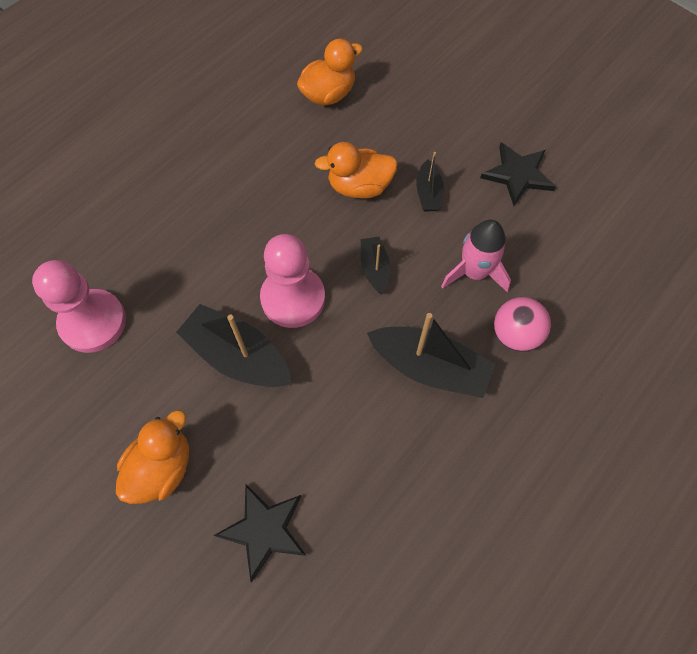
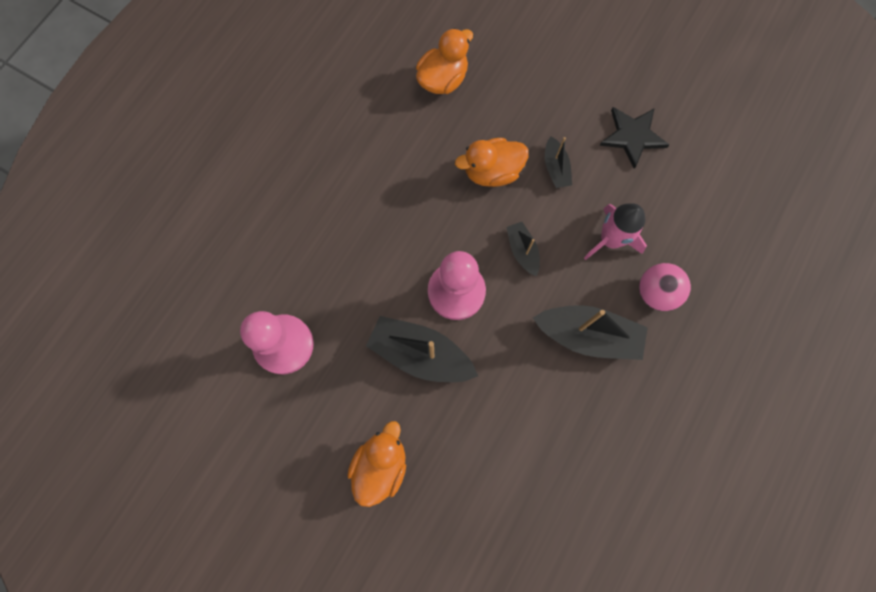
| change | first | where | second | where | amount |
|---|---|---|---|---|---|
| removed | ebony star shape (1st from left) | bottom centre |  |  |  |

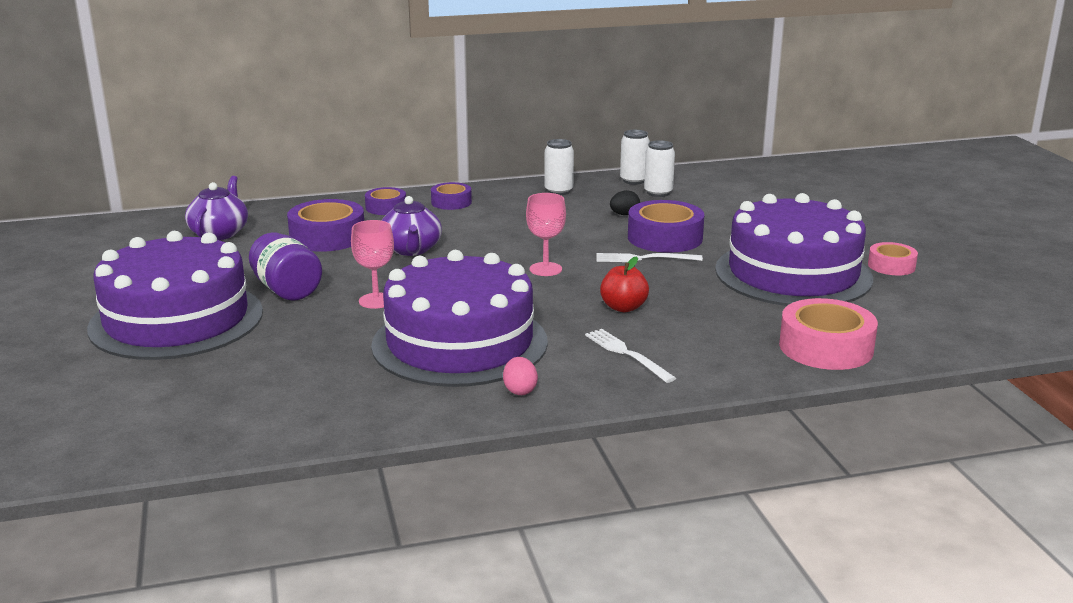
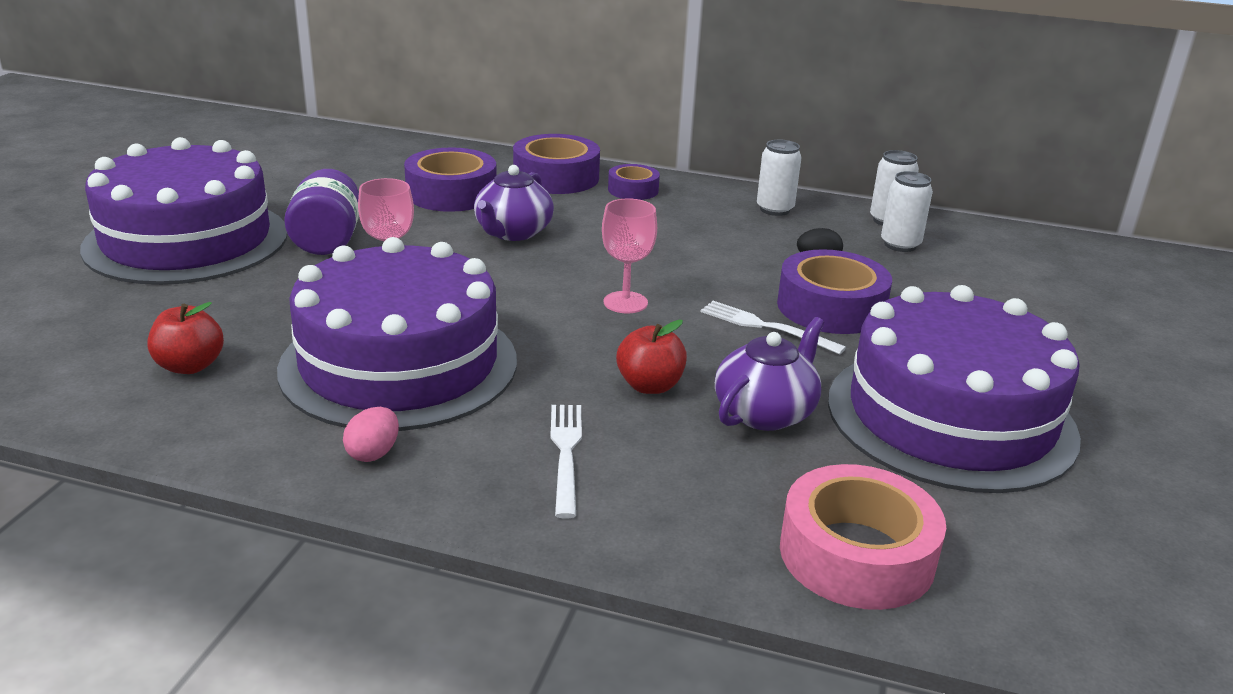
| change | first | where | second | where | amount |
|---|---|---|---|---|---|
| moved | purple tea pot (1st from left in the first image) | middle left | purple tea pot (2nd from left) | centre |  |
| resized | purple sticky tape (2nd from left) | centre |  | top centre | x1.72 |
| removed | pink sticky tape (2nd from left) | middle right |  |  |  |
| added |  |  | red toy apple (1st from left) | middle left |  |

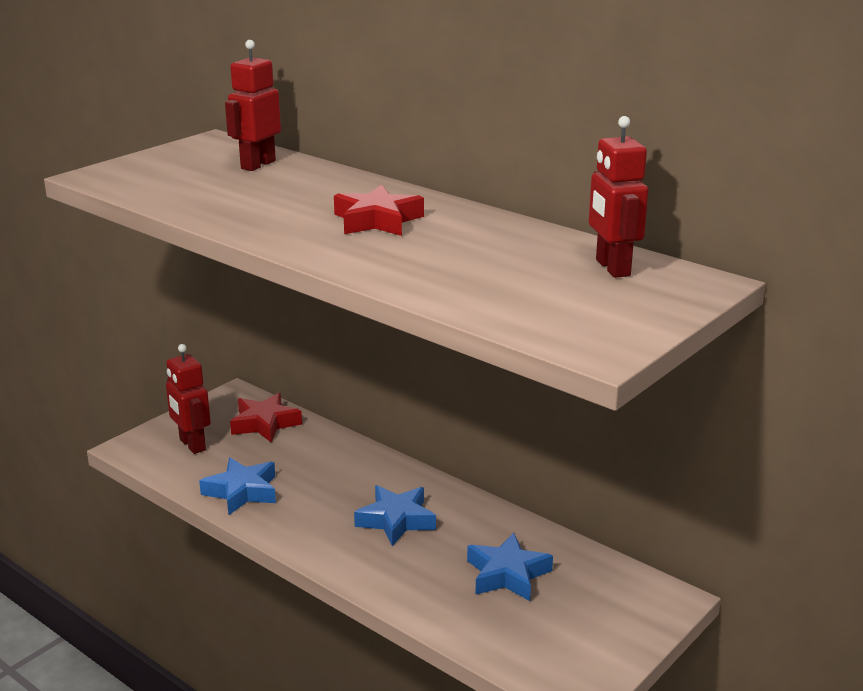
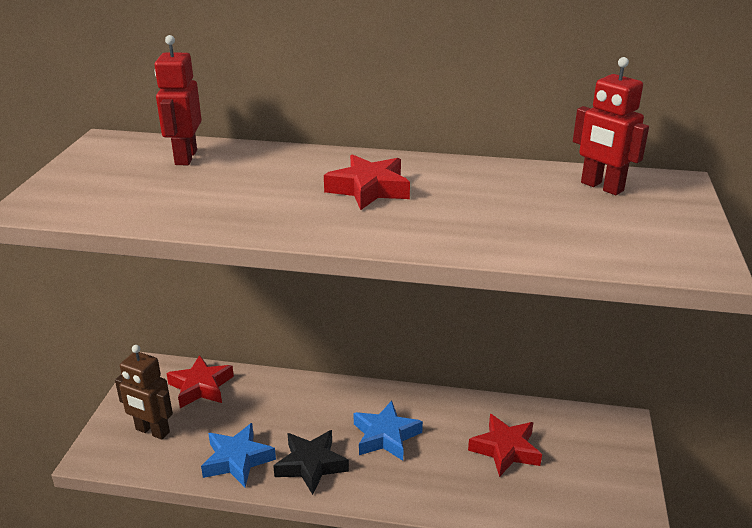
| change | first | where | second | where | amount |
|---|---|---|---|---|---|
| recoloured | red toy robot (1st from left) | middle left | brown toy robot | bottom left |  |
| recoloured | royal blue star shape (3rd from left) | bottom centre | red star shape (3rd from left) | bottom right |  |
| added |  |  | ebony star shape | bottom centre |  |

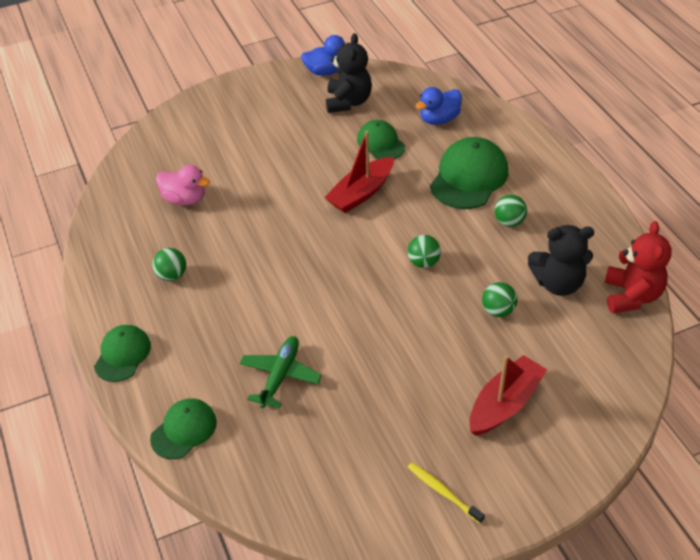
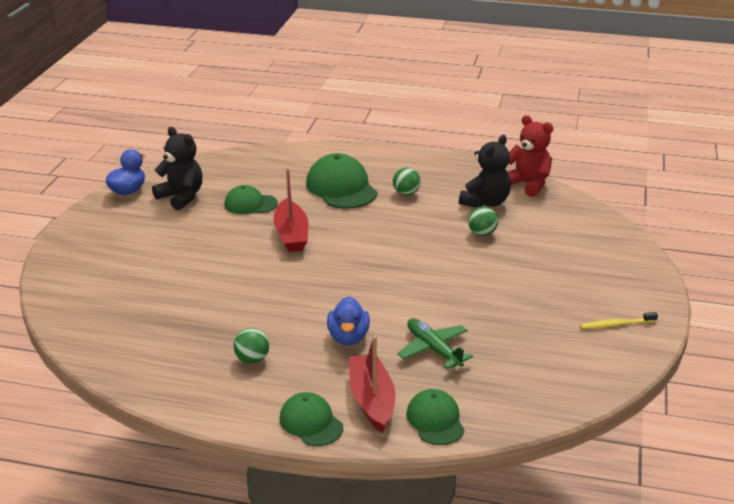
| change | first | where | second | where | amount |
|---|---|---|---|---|---|
| removed | pink rubber duck | top left |  |  |  |
| removed | leaf-green sphere (2nd from left) | centre |  |  |  |
| moved | royal blue rubber duck (2nd from left) | top centre |  | centre |  |
| moved | red sailboat (2nd from left) | bottom right |  | bottom centre |  |

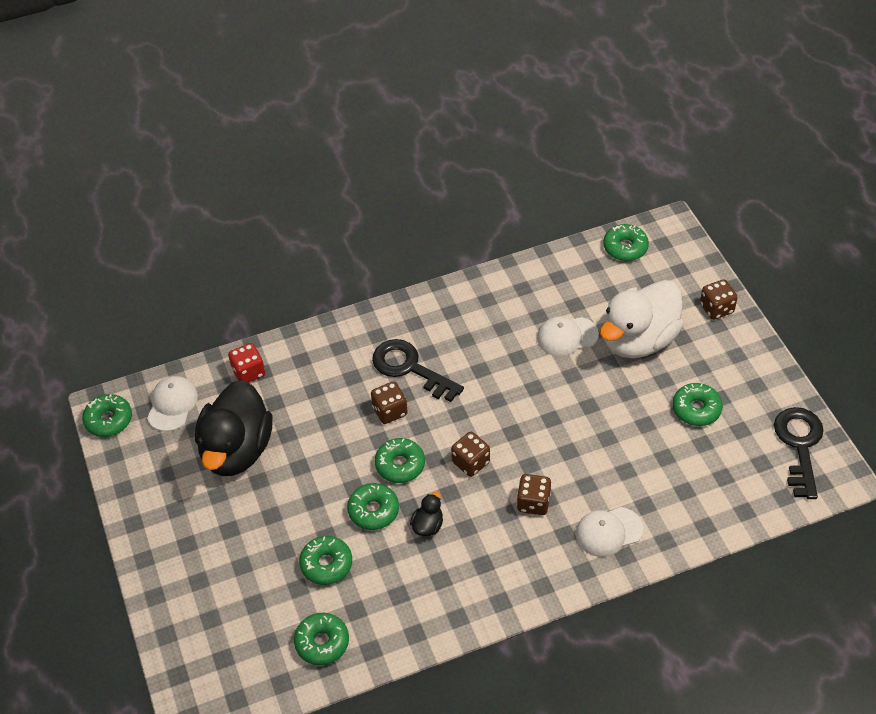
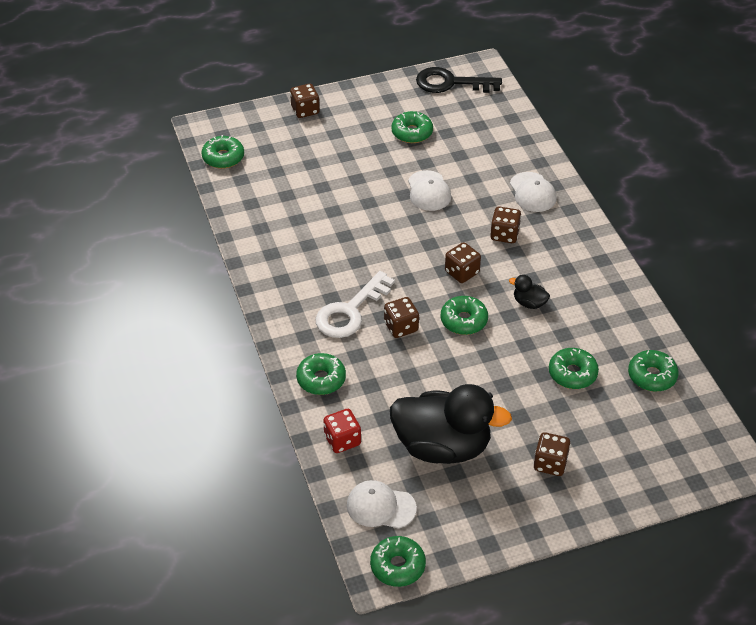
| change | first | where | second | where | amount |
|---|---|---|---|---|---|
| moved | leaf-green donut (4th from left in the first image) | bottom centre | leaf-green donut (2nd from left) | centre |  |
| recoloured | ebony latchkey (1st from left) | centre | snow-white latchkey | centre |  |
| moved | snow-white baseball cap (2nd from left) | centre |  | top centre |  |
| removed | snow-white rubber duck | middle right |  |  |  |
| added |  |  | brown die (5th from left) | bottom right |  |

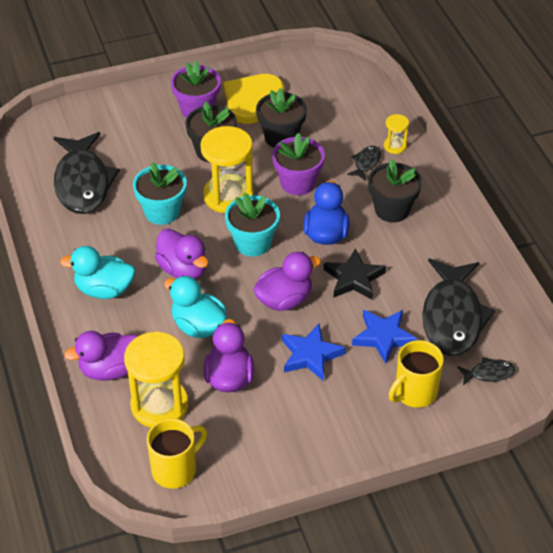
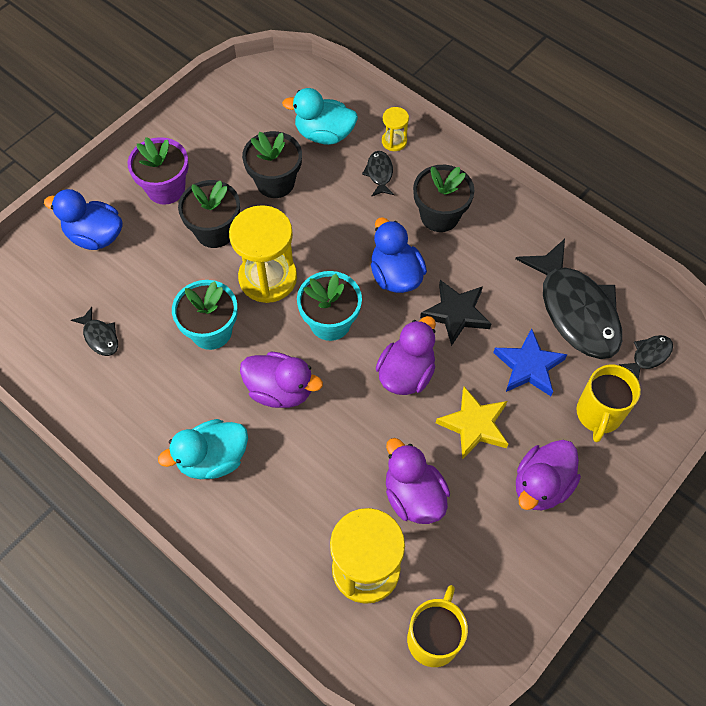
| change | first | where | second | where | amount |
|---|---|---|---|---|---|
| resized | ebony fish figure (1st from left) | top left |  | middle left | x0.43 |
| moved | purple rubber duck (1st from left in the first image) | middle left | purple rubber duck (4th from left) | bottom right |  |
| moved | aqua rubber duck (2nd from left) | centre |  | top centre |  |
| removed | bright yellow heart shape | top centre |  |  |  |
| removed | purple flower pot (2nd from left) | top centre |  |  |  |
| recoloured | royal blue star shape (1st from left) | centre | bright yellow star shape | middle right |  |
| added |  |  | royal blue rubber duck (1st from left) | top left |  |

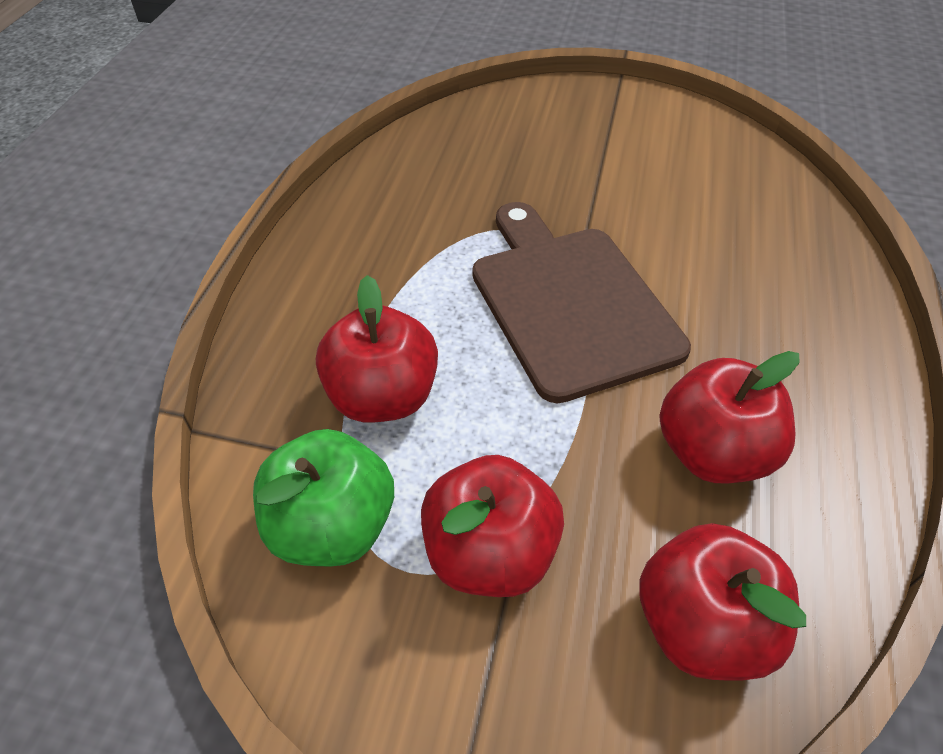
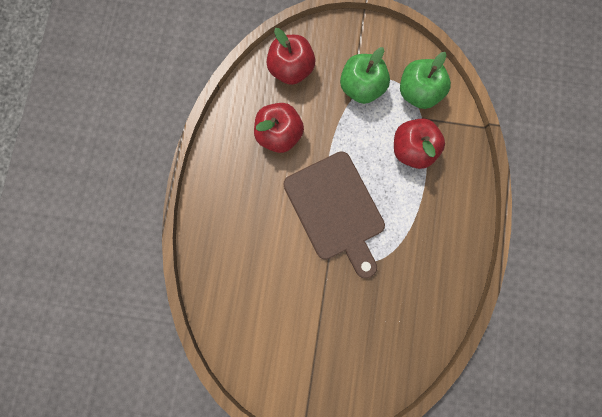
| change | first | where | second | where | amount |
|---|---|---|---|---|---|
| recoloured | red toy apple (2nd from left) | bottom centre | leaf-green toy apple (1st from left) | top centre |  |

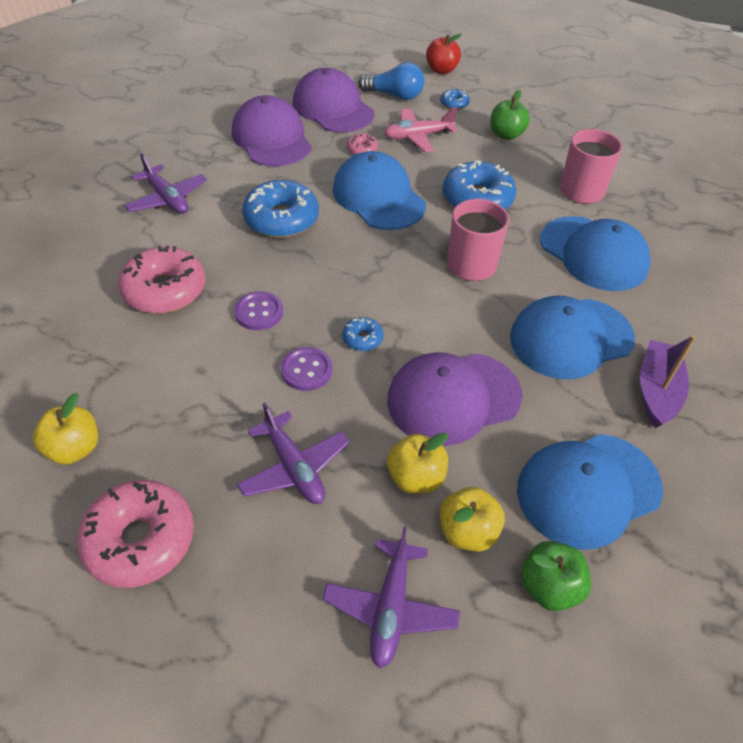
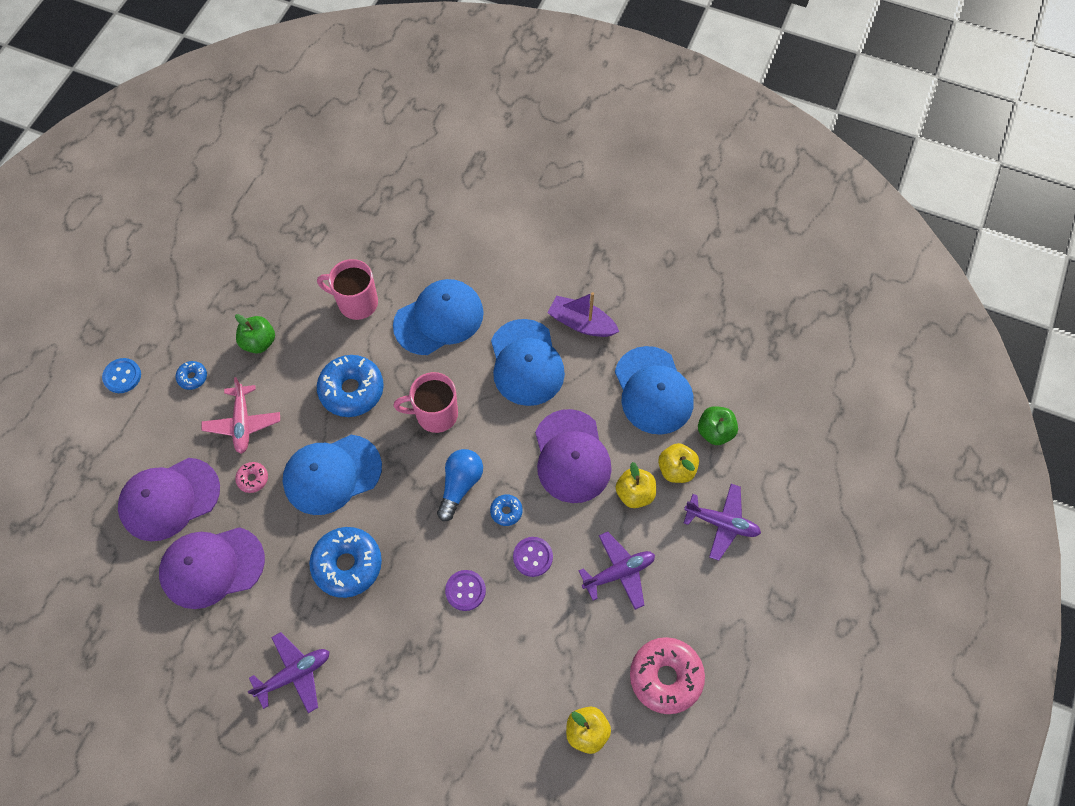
| change | first | where | second | where | amount |
|---|---|---|---|---|---|
| removed | pink donut (2nd from left) | middle left |  |  |  |
| moved | royal blue bulb | top centre |  | centre |  |
| replaced | red toy apple | top centre | royal blue shirt button | middle left |  |

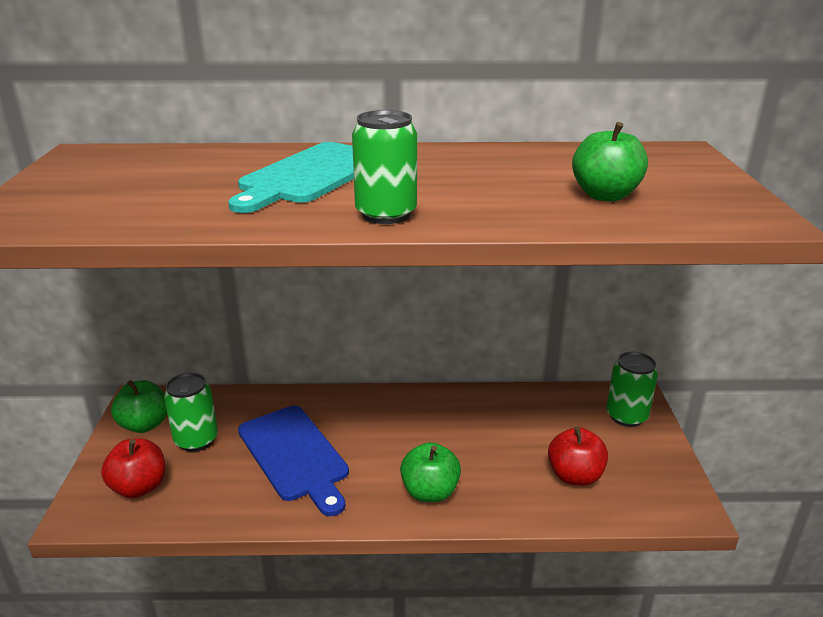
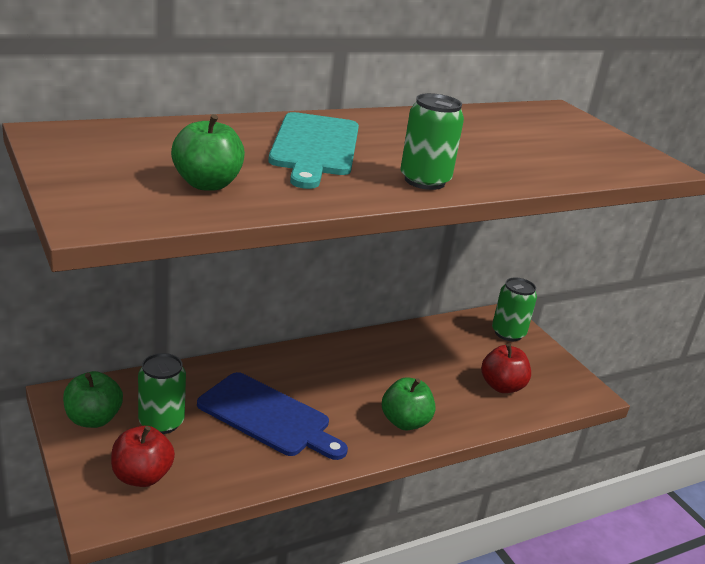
| change | first | where | second | where | amount |
|---|---|---|---|---|---|
| moved | leaf-green toy apple (3rd from left in the first image) | top right | leaf-green toy apple (2nd from left) | top left |  |

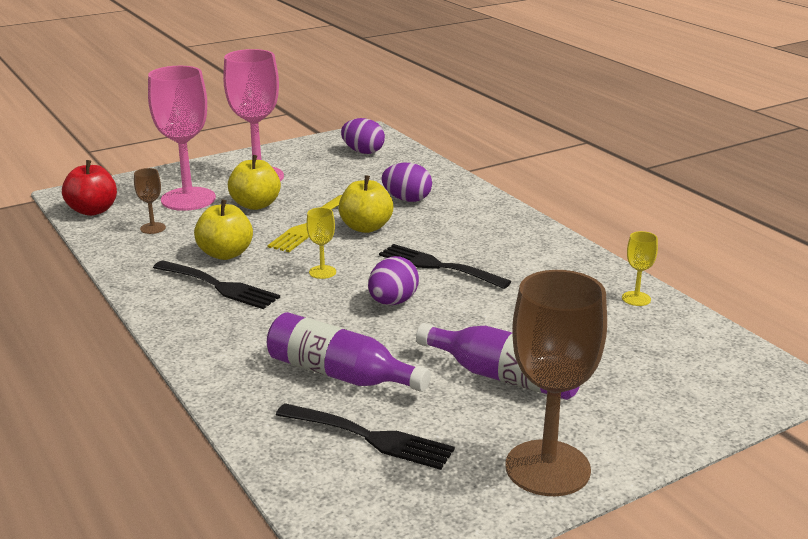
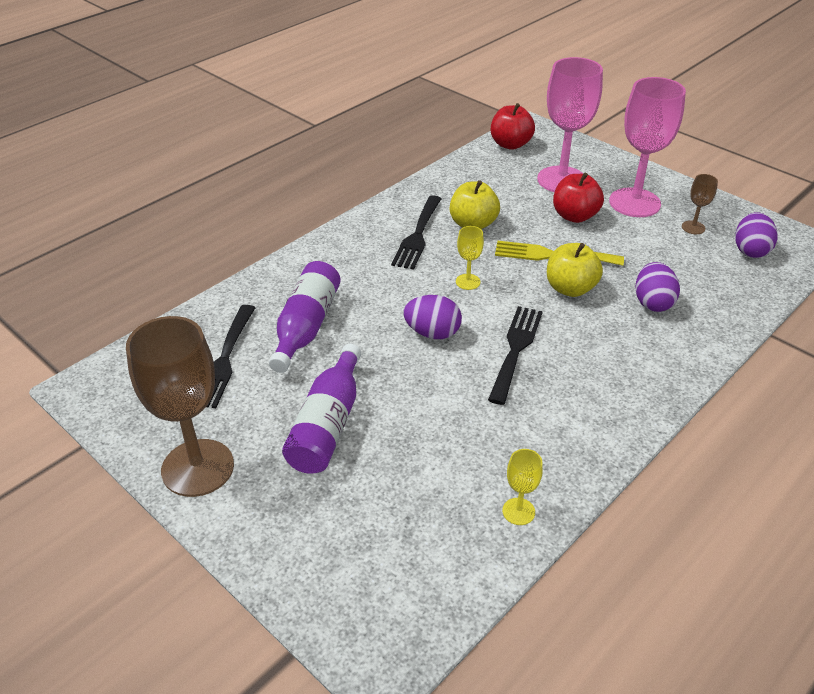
| change | first | where | second | where | amount |
|---|---|---|---|---|---|
| moved | brown chalice (1st from left in the first image) | middle left | brown chalice (2nd from left) | top right |  |
| recoloured | bright yellow toy apple (2nd from left) | middle left | red toy apple (2nd from left) | top right |  |

